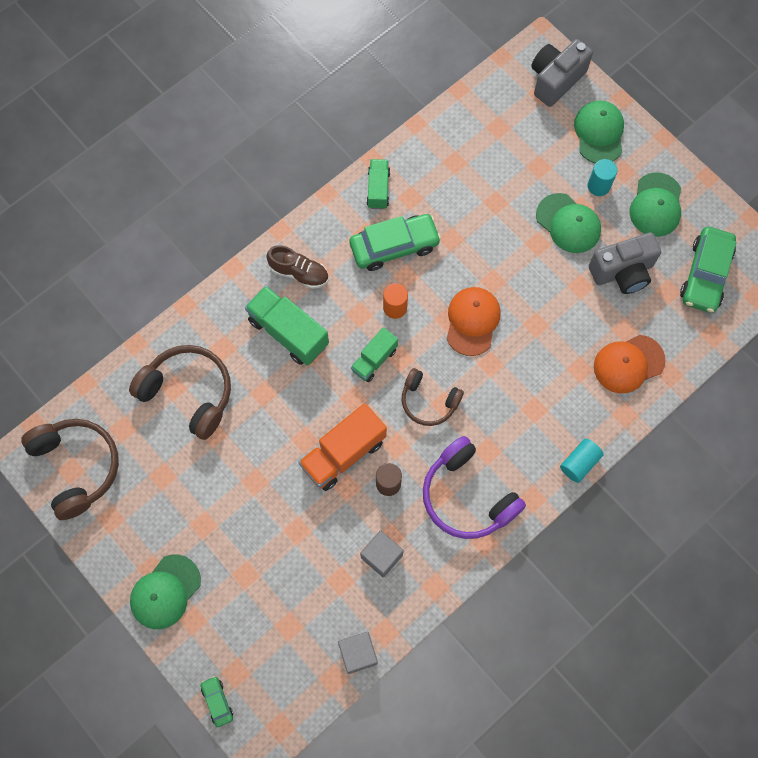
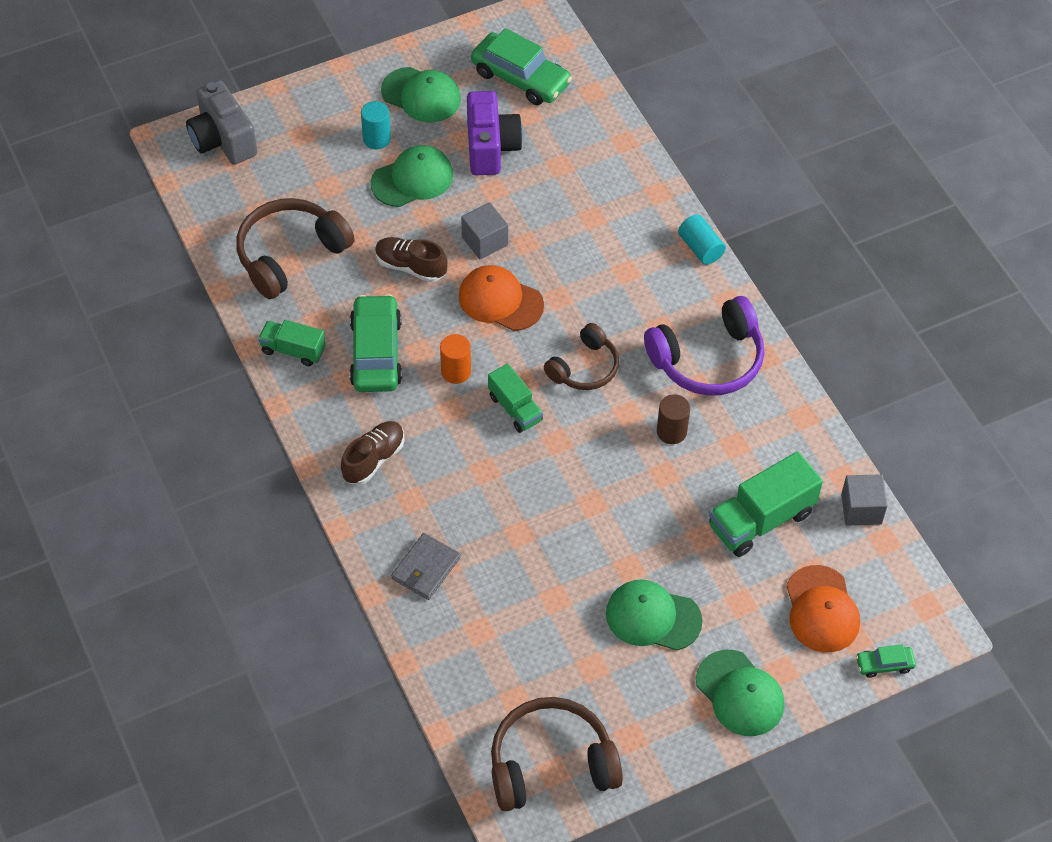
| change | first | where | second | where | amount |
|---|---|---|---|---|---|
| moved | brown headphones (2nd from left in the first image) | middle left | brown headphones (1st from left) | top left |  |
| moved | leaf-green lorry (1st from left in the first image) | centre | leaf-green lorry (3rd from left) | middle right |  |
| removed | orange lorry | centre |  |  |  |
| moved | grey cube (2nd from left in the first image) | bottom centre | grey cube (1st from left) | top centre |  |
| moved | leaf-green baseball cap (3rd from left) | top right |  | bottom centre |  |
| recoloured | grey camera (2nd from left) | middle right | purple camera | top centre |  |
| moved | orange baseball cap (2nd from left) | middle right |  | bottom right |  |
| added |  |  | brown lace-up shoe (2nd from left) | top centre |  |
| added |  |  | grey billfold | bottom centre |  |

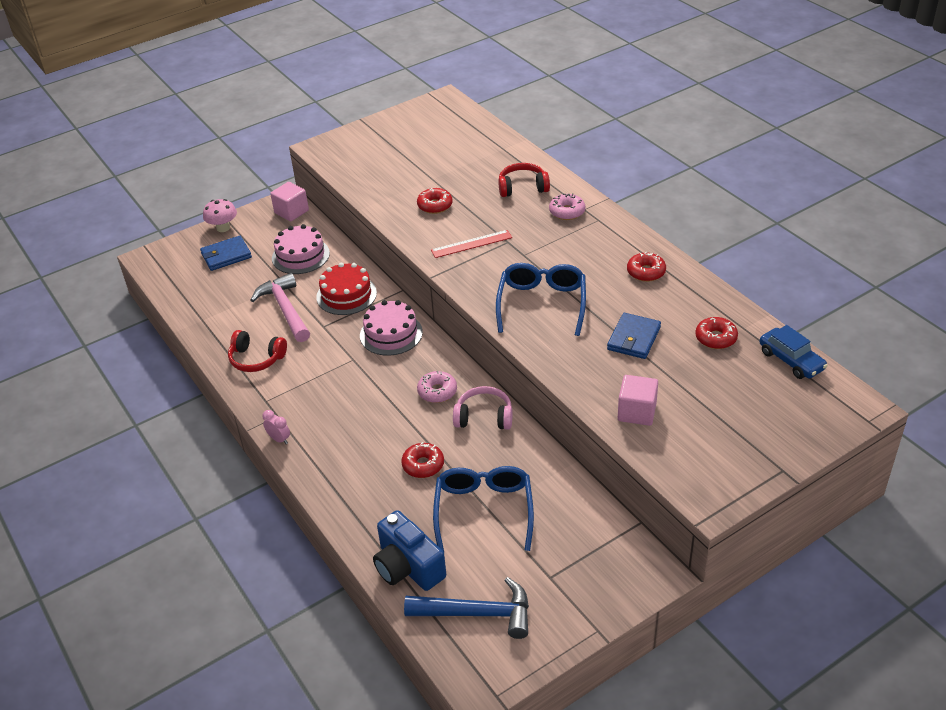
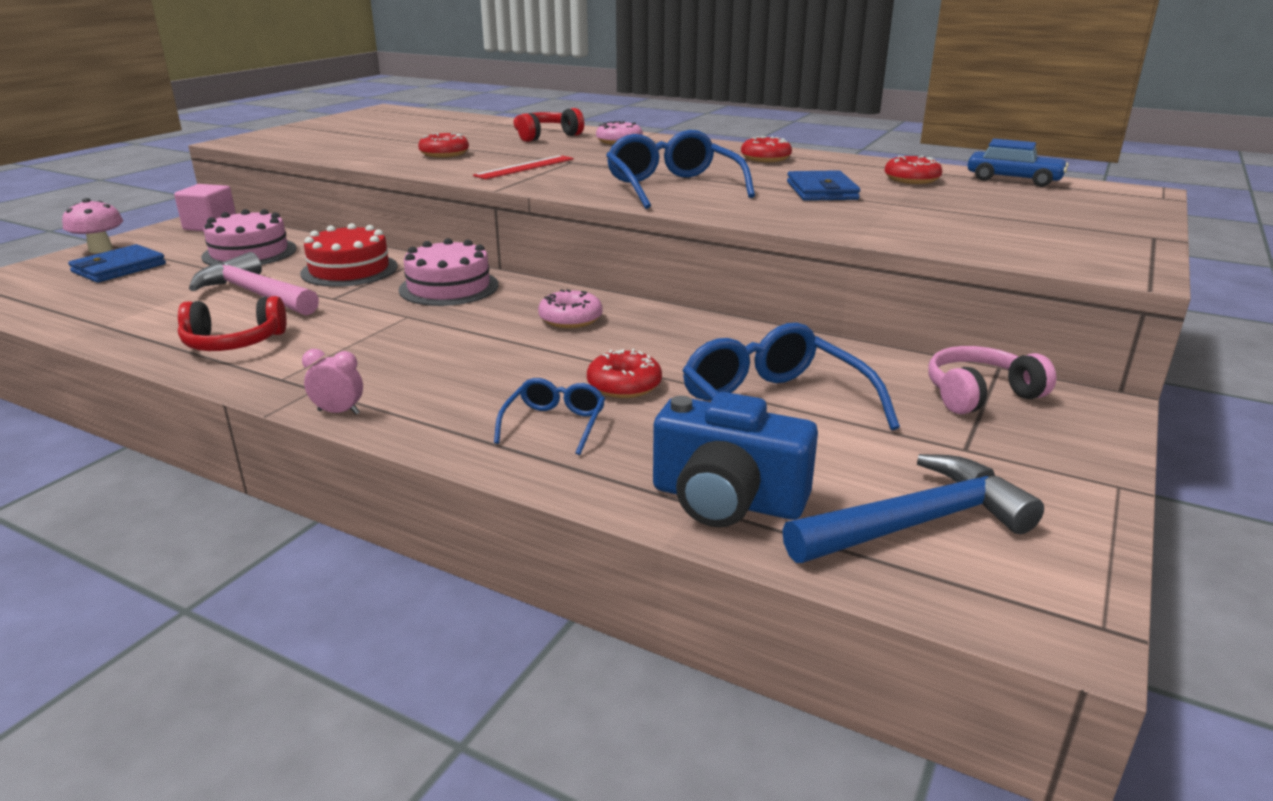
| change | first | where | second | where | amount |
|---|---|---|---|---|---|
| moved | pink headphones | centre |  | middle right |  |
| removed | pink cube (2nd from left) | middle right |  |  |  |
| added |  |  | royal blue spectacles (1st from left) | centre |  |

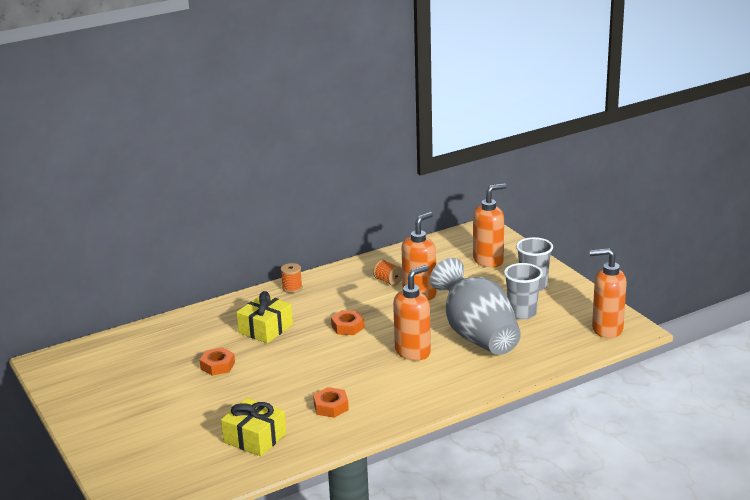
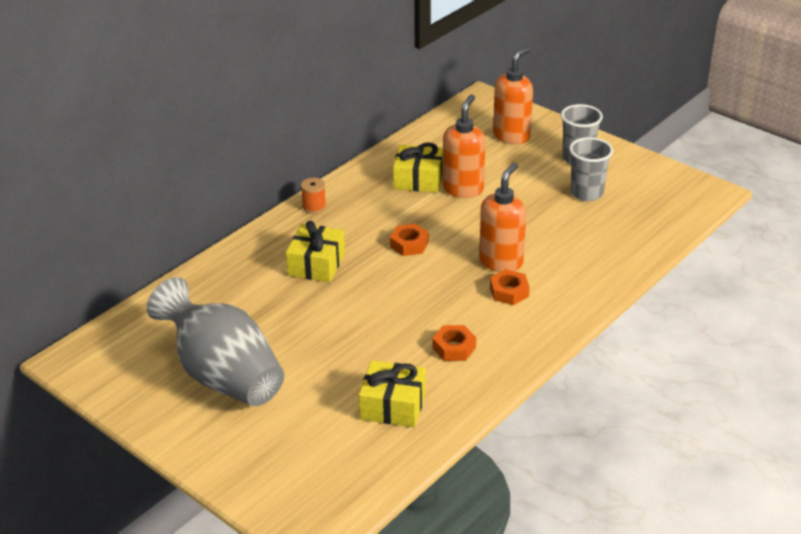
| change | first | where | second | where | amount |
|---|---|---|---|---|---|
| moved | orange hexagon nut (1st from left in the first image) | bottom left | orange hexagon nut (3rd from left) | centre |  |
| replaced | orange reel of thread (2nd from left) | centre | bright yellow present (3rd from left) | top centre |  |
| moved | grey flower vase | centre |  | middle left |  |
| removed | orange soap dispenser (4th from left) | middle right |  |  |  |

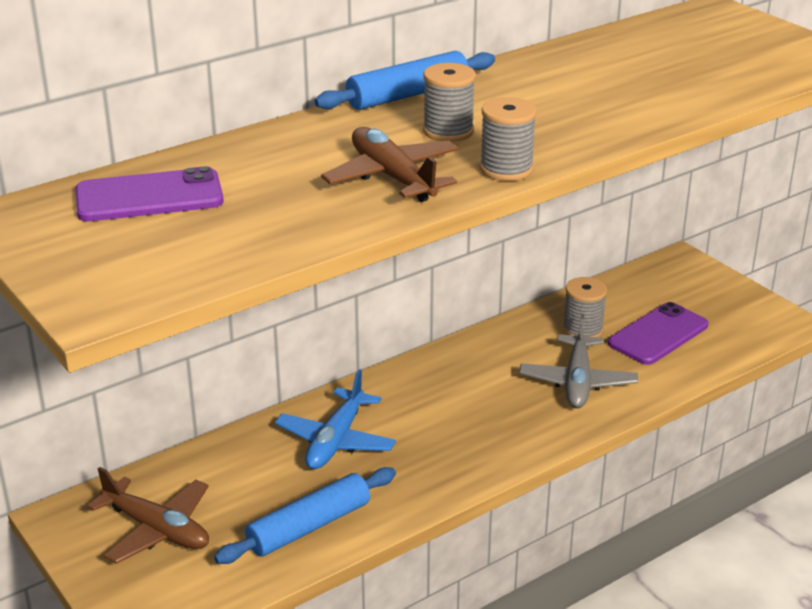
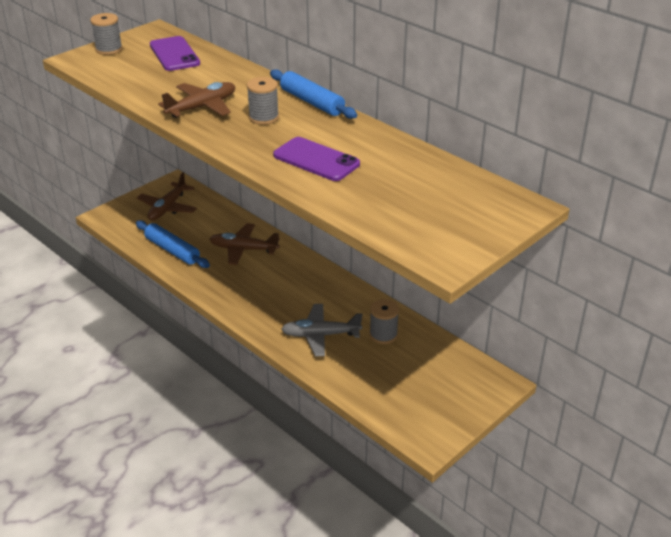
| change | first | where | second | where | amount |
|---|---|---|---|---|---|
| recoloured | royal blue aeroplane | bottom centre | brown aeroplane (3rd from left) | centre |  |
| moved | grey reel of thread (2nd from left in the first image) | top centre | grey reel of thread (1st from left) | top left |  |
| moved | purple smartphone (2nd from left) | middle right |  | top centre |  |

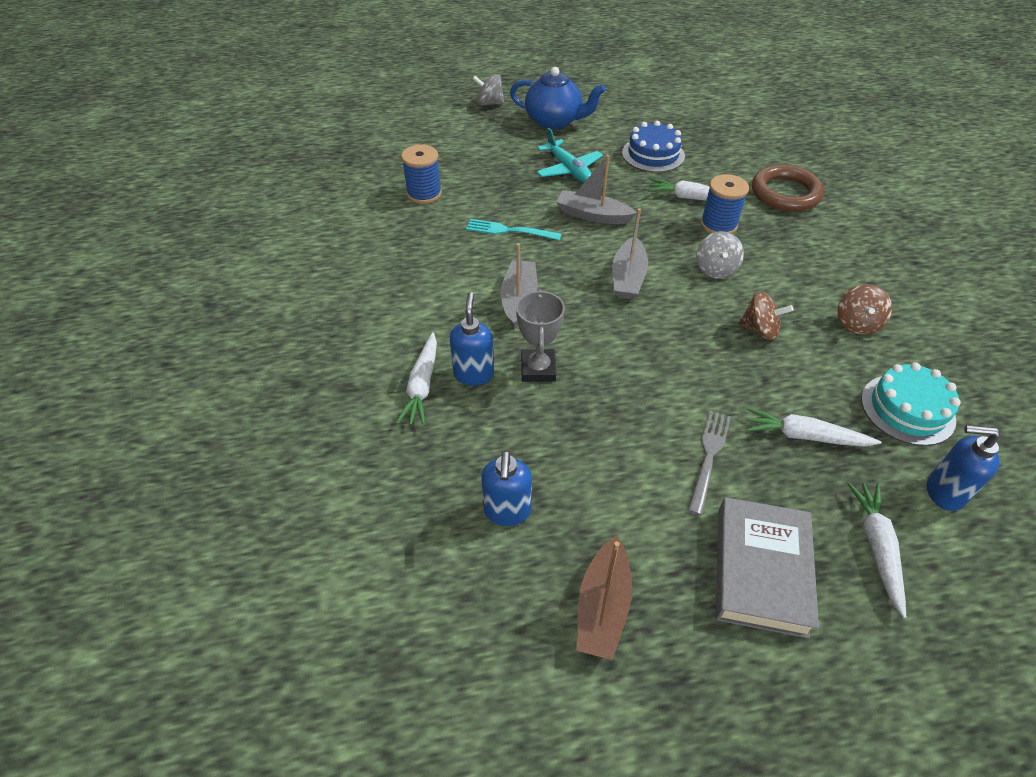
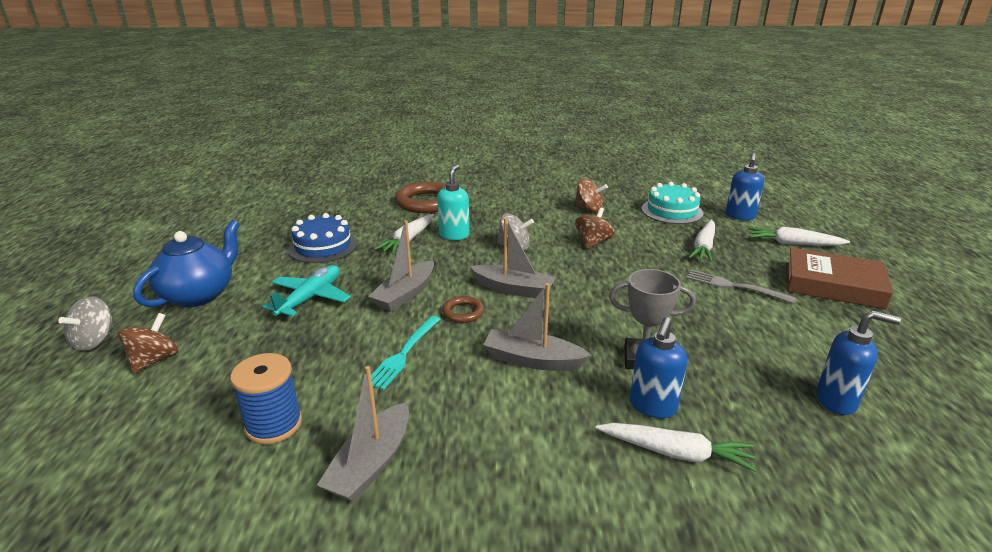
| change | first | where | second | where | amount |
|---|---|---|---|---|---|
| turned | royal blue soap dispenser (1st from left) | centre |  | centre | 75 degrees counterclockwise |
| turned | aqua aeroplane | top centre |  | middle left | 45 degrees counterclockwise |
| removed | brown sailboat | bottom centre |  |  |  |
| replaced | royal blue reel of thread (2nd from left) | top right | aqua soap dispenser | centre |  |
| recoloured | grey hardback | bottom right | brown hardback | middle right |  |
| added |  |  | brown whirligig (1st from left) | middle left |  |
| added |  |  | grey sailboat (1st from left) | bottom centre |  |
| added |  |  | brown torus (2nd from left) | centre |  |

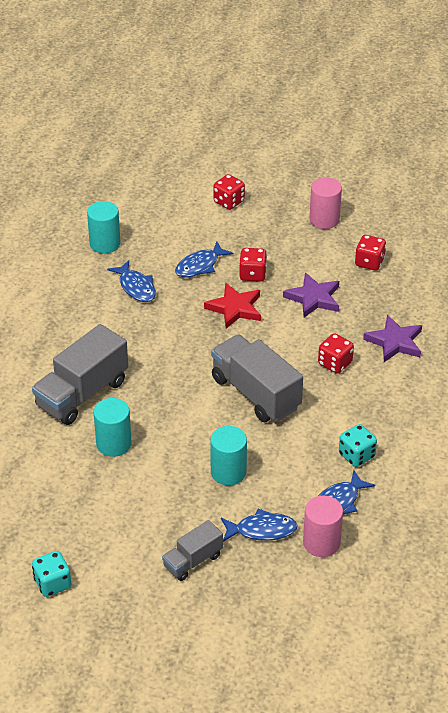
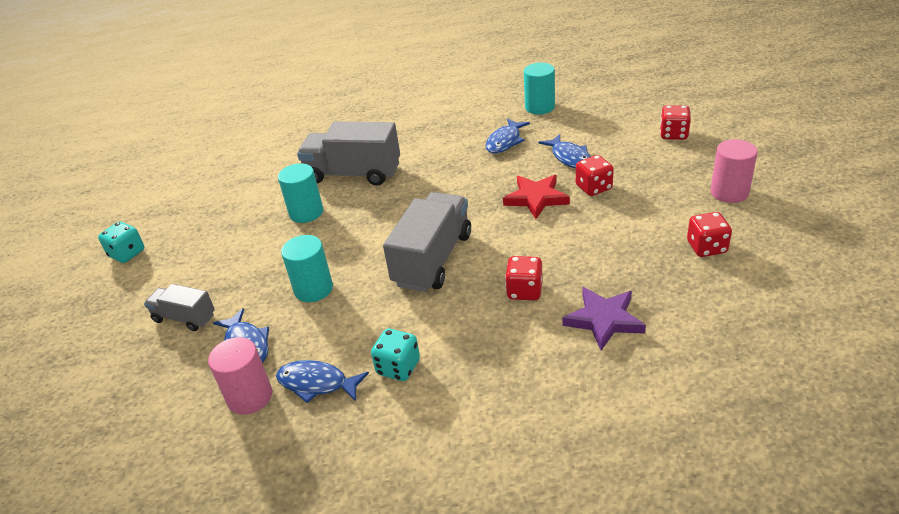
| change | first | where | second | where | amount |
|---|---|---|---|---|---|
| turned | royal blue fish figure (2nd from left in the first image) | centre | royal blue fish figure (4th from left) | top centre | 135 degrees counterclockwise |
| removed | purple star shape (1st from left) | middle right |  |  |  |

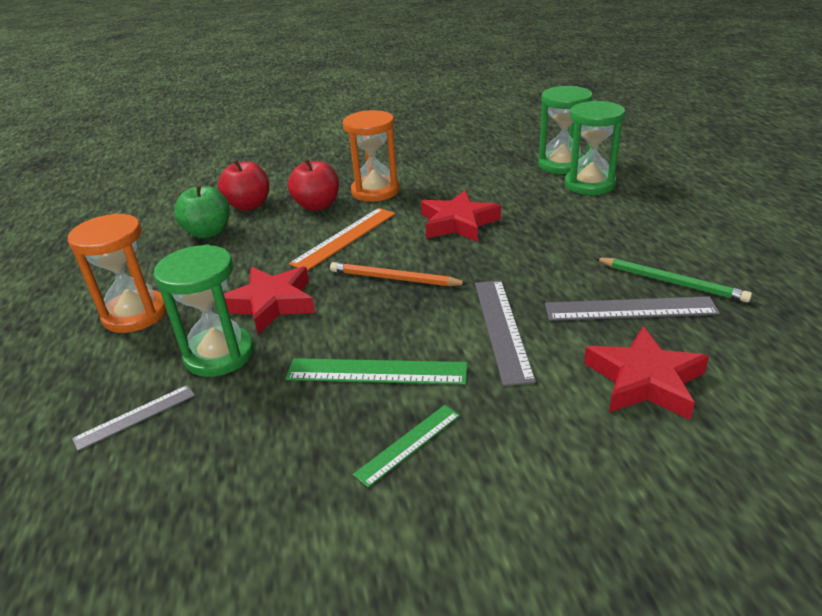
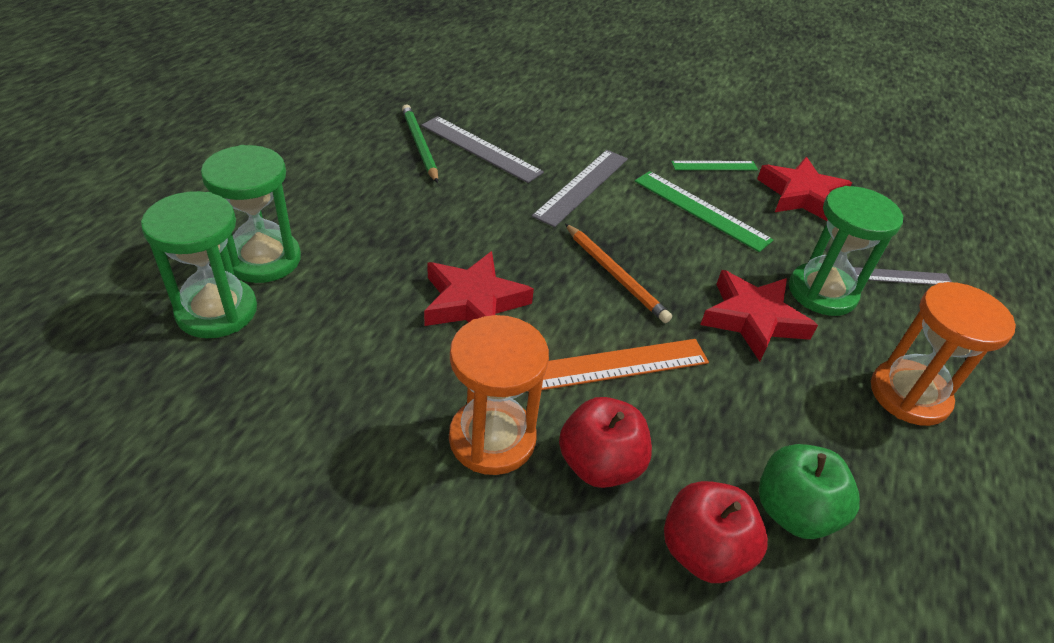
| change | first | where | second | where | amount |
|---|---|---|---|---|---|
| moved | red star shape (3rd from left) | middle right |  | top right |  |

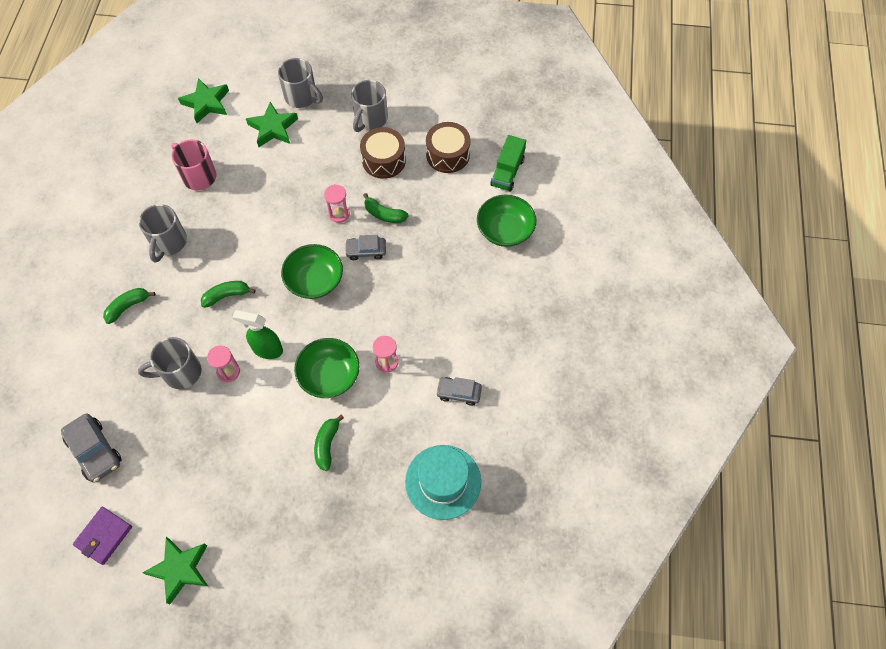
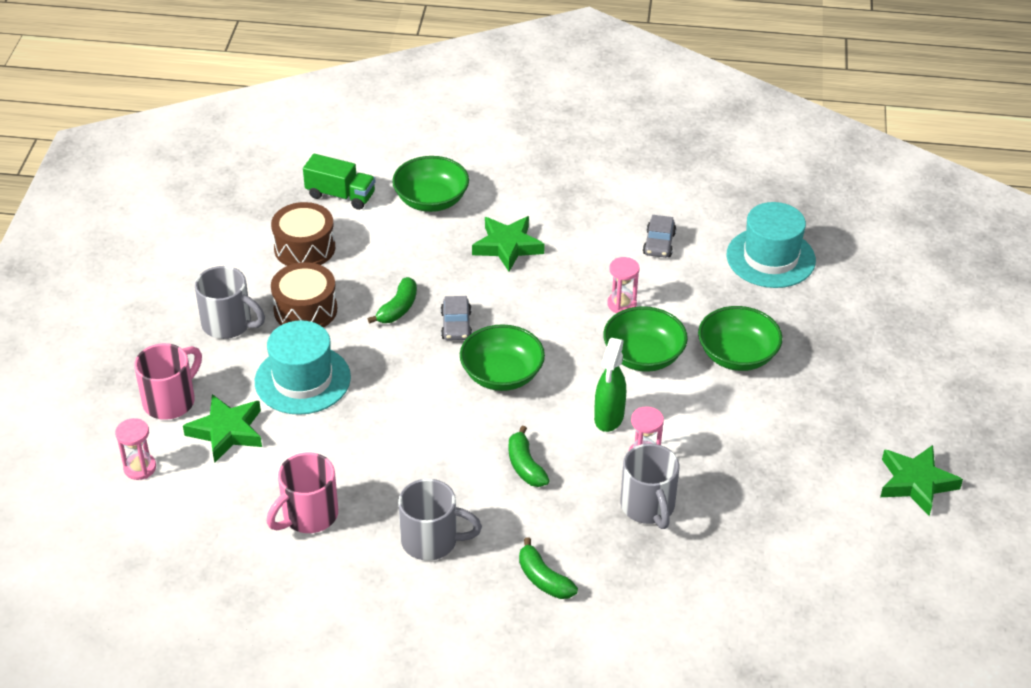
| change | first | where | second | where | amount |
|---|---|---|---|---|---|
| removed | grey toy car (1st from left) | bottom left |  |  |  |
| removed | purple billfold | bottom left |  |  |  |
| moved | leaf-green star shape (2nd from left) | top left |  | centre |  |
| recoloured | grey coffee mug (3rd from left) | top centre | pink coffee mug (1st from left) | middle left |  |
| replaced | leaf-green banana (3rd from left) | bottom centre | leaf-green deep dish (4th from left) | middle right |  |
| moved | pink sandglass (2nd from left in the first image) | top centre | pink sandglass (1st from left) | middle left |  |
| added |  |  | aqua top hat (1st from left) | middle left |  |

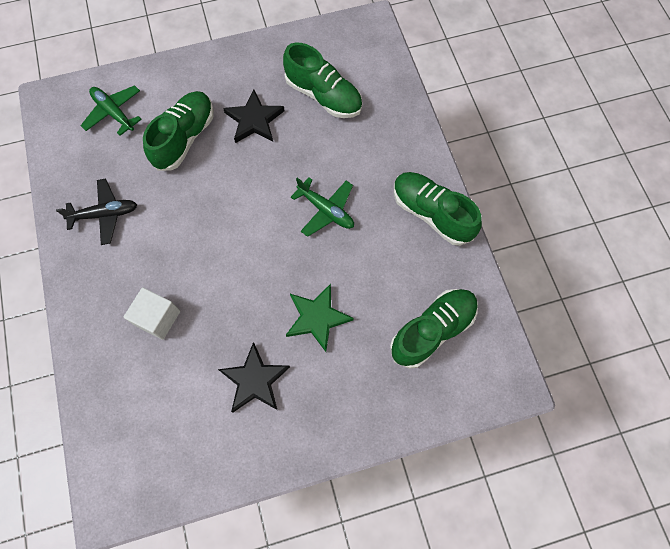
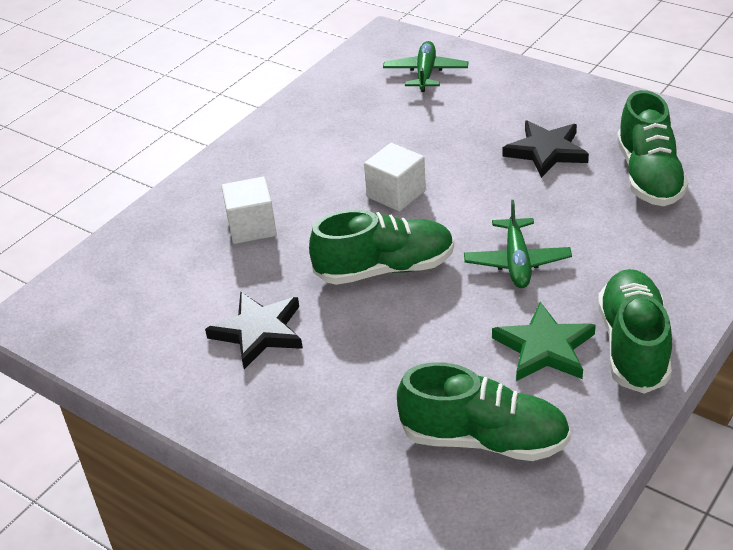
| change | first | where | second | where | amount |
|---|---|---|---|---|---|
| removed | ebony aeroplane | middle left |  |  |  |
| moved | leaf-green lace-up shoe (1st from left) | top left |  | centre |  |
| moved | leaf-green star shape | centre |  | middle right |  |
| added |  |  | snow-white cube (2nd from left) | top centre |  |

